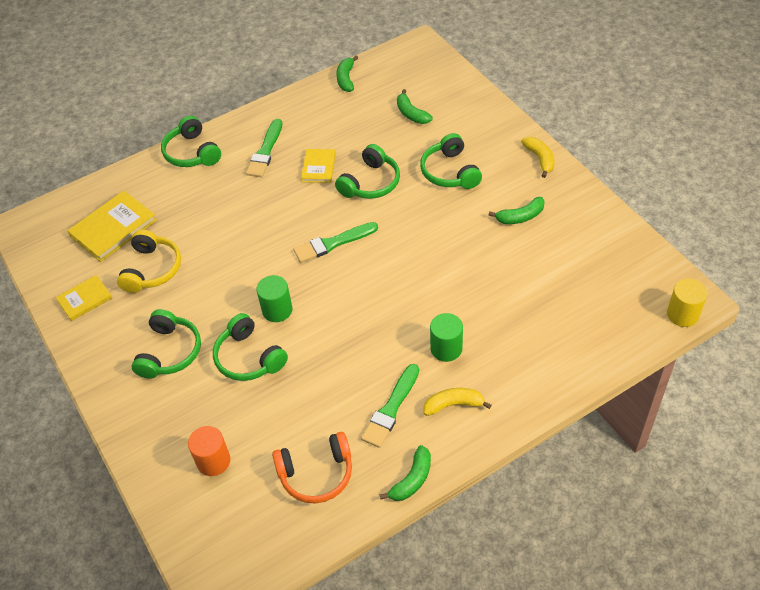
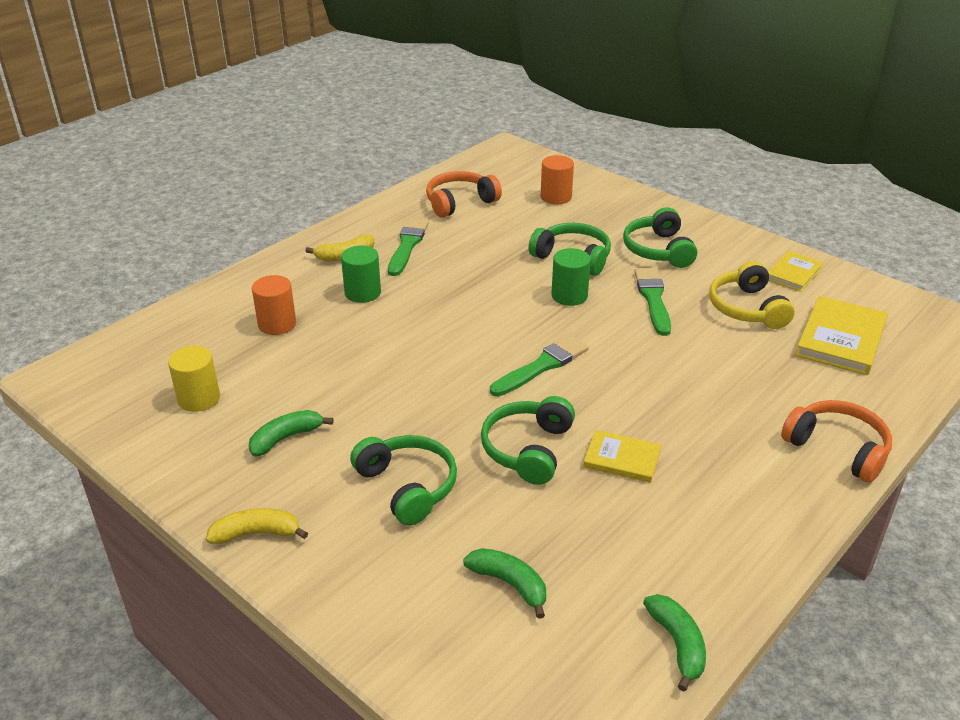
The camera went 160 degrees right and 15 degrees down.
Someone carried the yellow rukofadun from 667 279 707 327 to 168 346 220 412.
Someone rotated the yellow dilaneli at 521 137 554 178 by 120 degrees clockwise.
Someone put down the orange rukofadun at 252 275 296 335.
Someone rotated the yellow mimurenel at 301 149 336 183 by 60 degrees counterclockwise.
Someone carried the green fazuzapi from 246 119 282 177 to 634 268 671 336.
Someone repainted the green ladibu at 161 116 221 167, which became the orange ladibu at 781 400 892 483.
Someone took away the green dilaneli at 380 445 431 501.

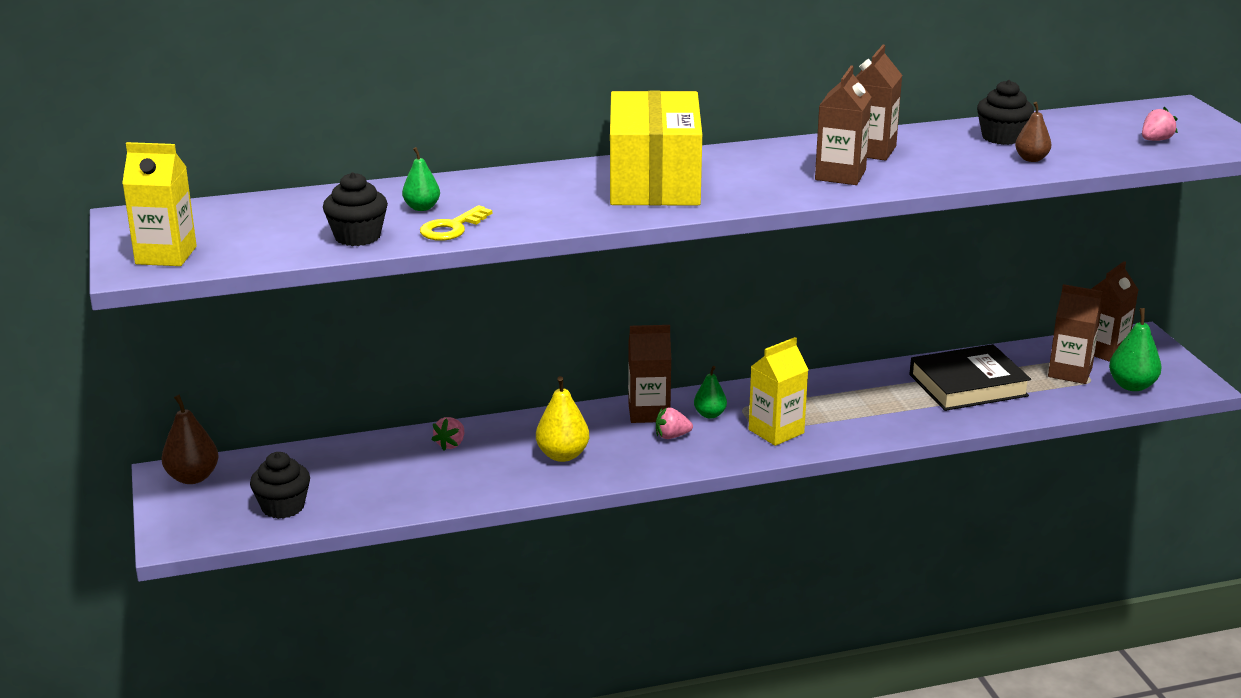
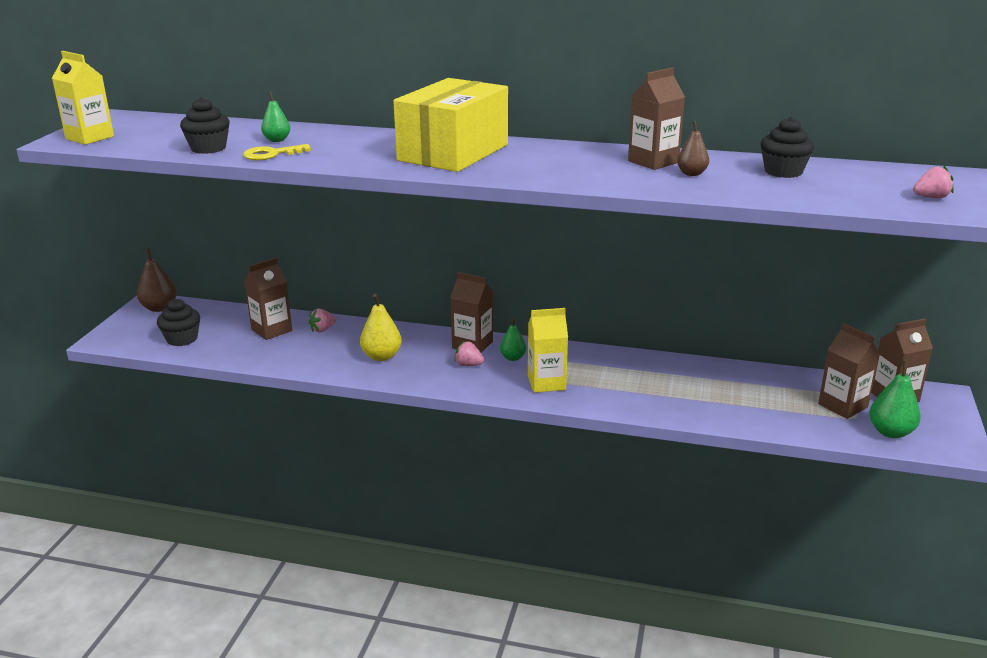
The camera went 30 degrees right and 0 degrees up.
Someone carried the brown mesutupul from 815 66 871 185 to 244 258 292 340.
Someone carried the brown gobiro from 1015 102 1051 162 to 677 121 709 176.
Someone took away the black mimurenel at 909 344 1031 411.

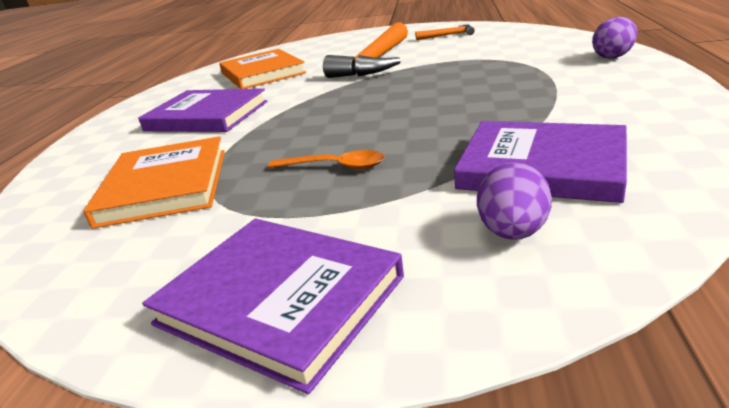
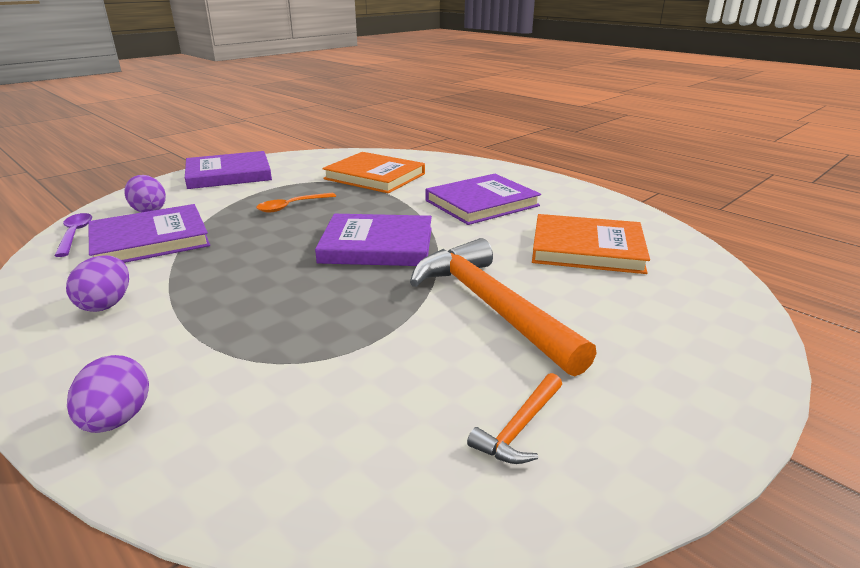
The camera went 125 degrees right and 0 degrees up.
Someone put down the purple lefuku at 55 213 92 257.
Someone put down the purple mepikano at 66 255 129 312.
Someone put down the purple mimurenel at 315 214 432 266.

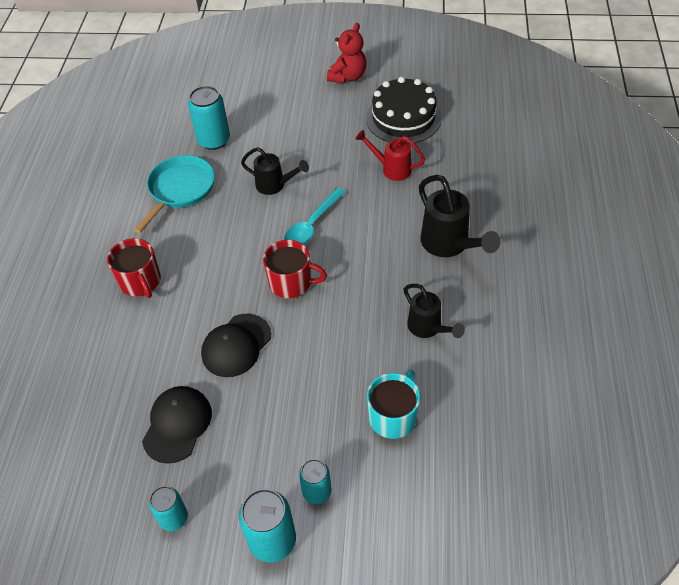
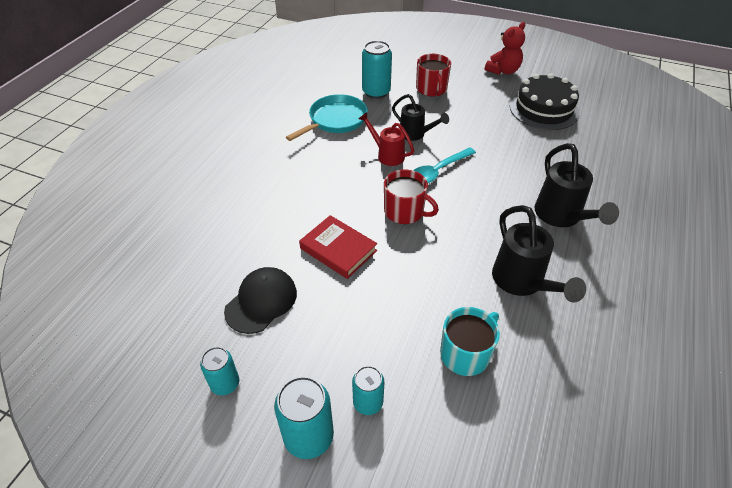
The camera went 15 degrees right and 5 degrees down.
Someone swapped the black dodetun at 201 314 271 377 for the red mimurenel at 299 215 377 279.
Someone carried the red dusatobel from 355 130 425 181 to 358 112 414 166.
Someone carried the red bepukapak from 107 238 161 298 to 416 54 451 97.
Someone scaled the black dusatobel at 403 284 465 338 by 1.53.

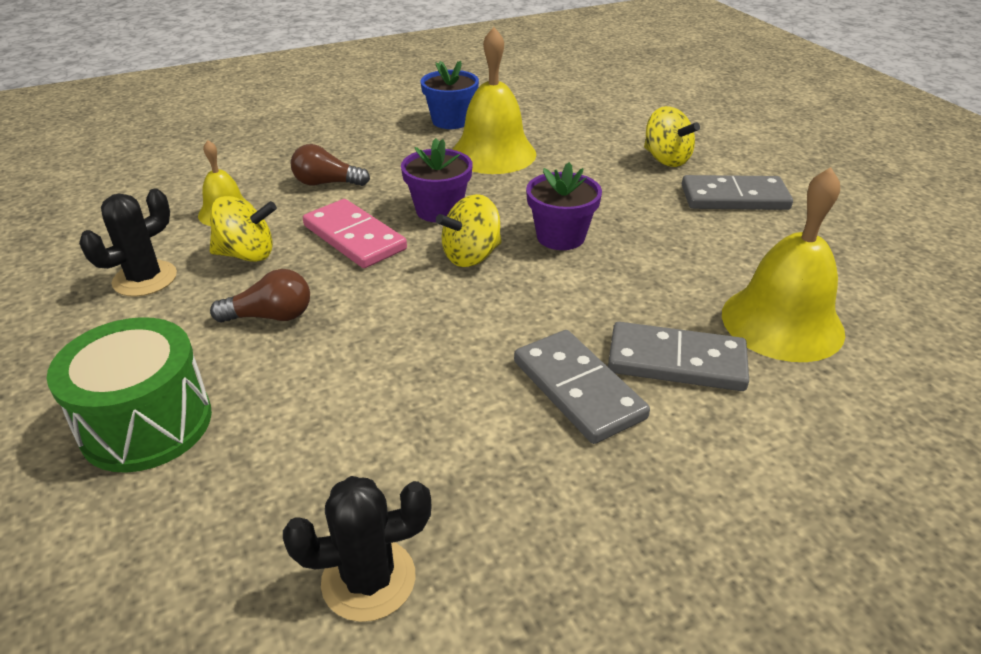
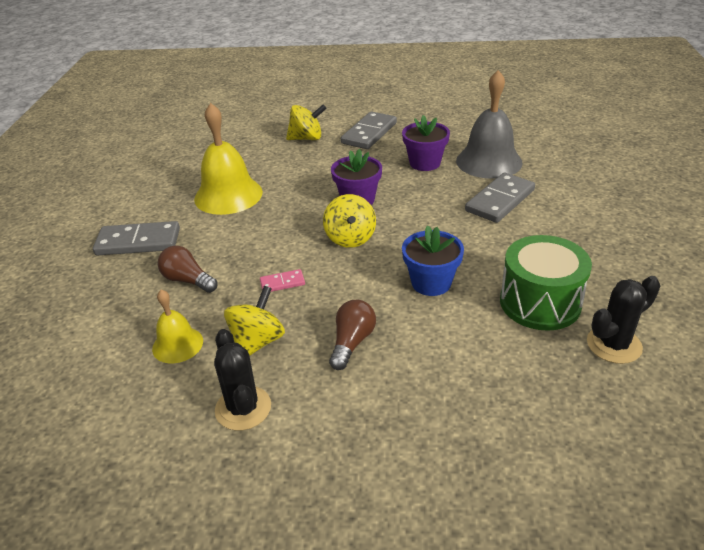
The camera went 60 degrees left and 0 degrees up.
Someone carried the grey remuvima from 514 330 650 444 to 93 221 180 255.
Someone rotated the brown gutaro at 291 144 370 186 by 90 degrees clockwise.
Someone scaled the pink remuvima at 303 199 407 268 by 0.49.
Someone carried the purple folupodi from 401 138 472 222 to 402 115 450 171.
Someone carried the blue folupodi from 421 61 479 129 to 402 225 464 296.
Someone repainted the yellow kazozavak at 722 167 845 362, which became the grey kazozavak at 456 70 523 179.
Someone carried the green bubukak from 47 317 212 473 to 500 235 592 331.
Someone rotated the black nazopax at 283 476 432 622 by 45 degrees clockwise.

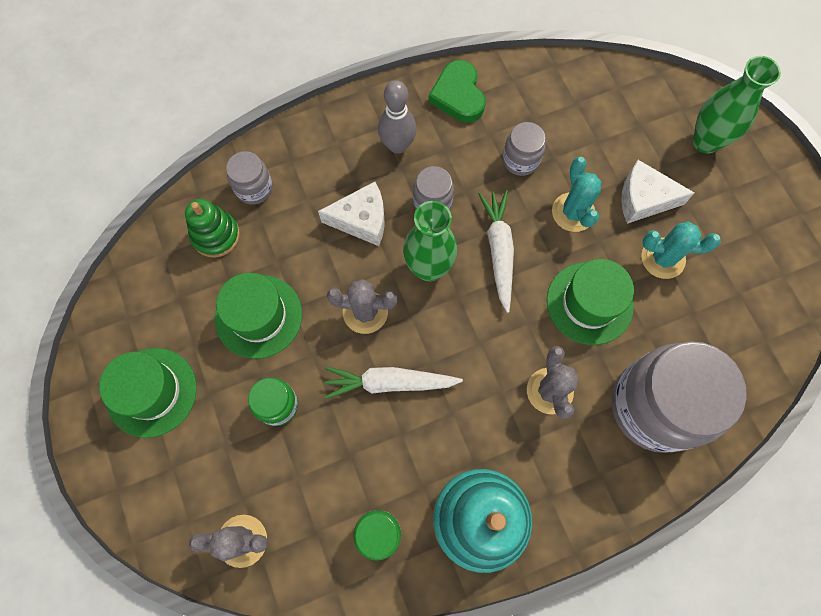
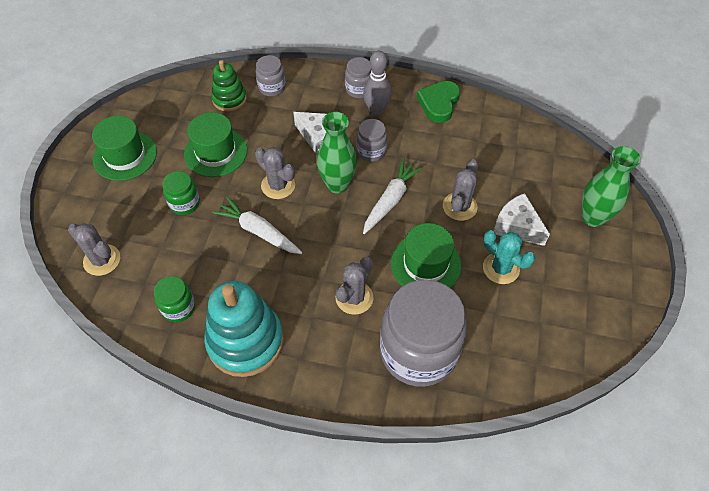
The camera went 35 degrees right and 15 degrees down.
Someone carried the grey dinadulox from 503 122 546 176 to 345 57 372 98.
Someone repainted the turquoise nazopax at 552 157 602 232, which became the grey nazopax at 443 159 478 221.

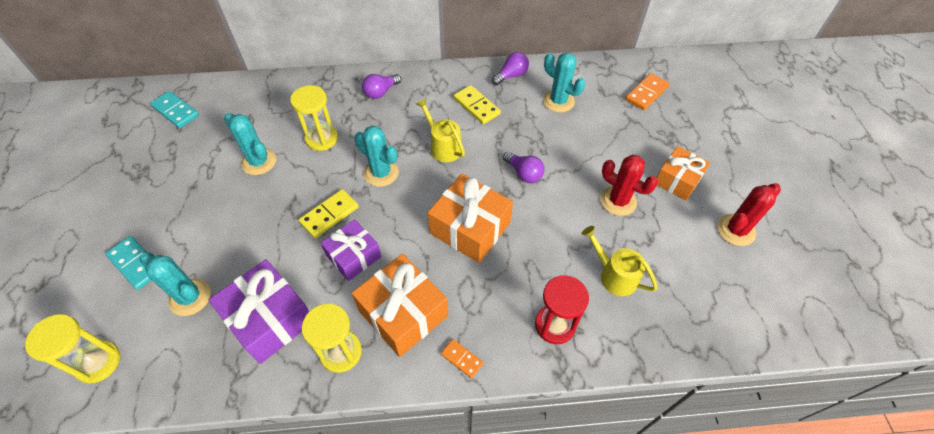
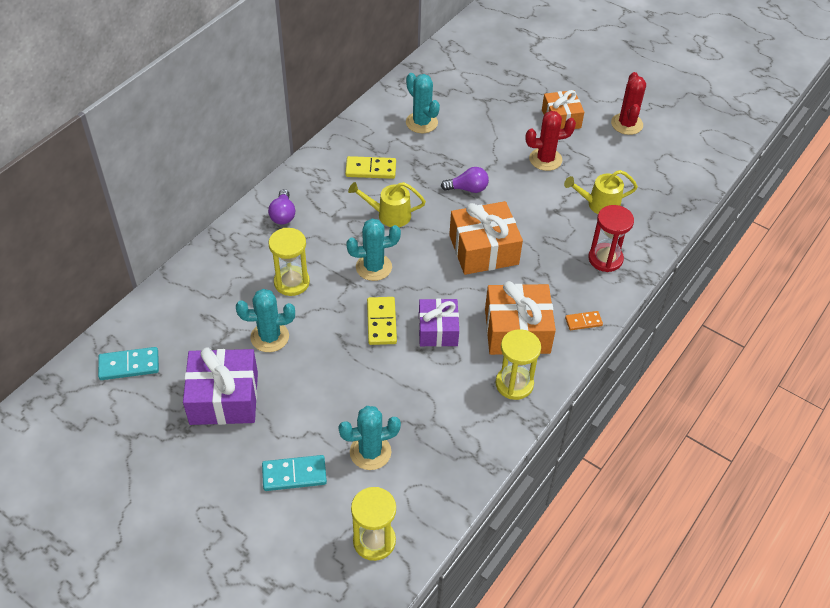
The camera went 50 degrees left and 5 degrees down.
Someone carried the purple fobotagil from 209 259 309 364 to 183 347 258 425.
Someone rotated the turquoise nazopax at 543 52 585 113 by 60 degrees clockwise.
Someone took away the purple gutaro at 492 52 529 85.
Someone took away the orange remuvima at 625 73 670 110.

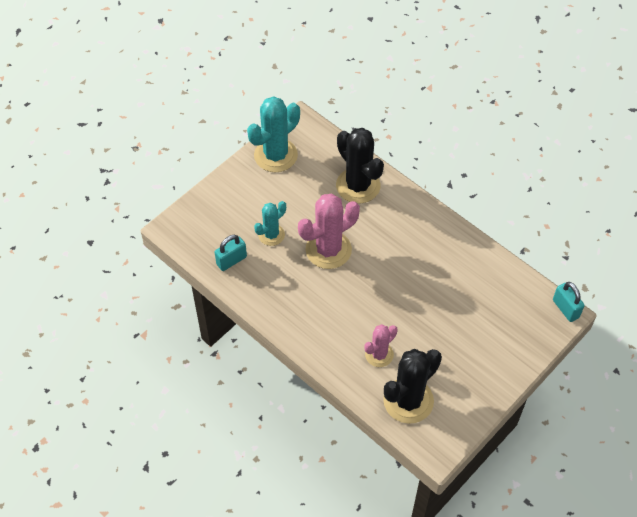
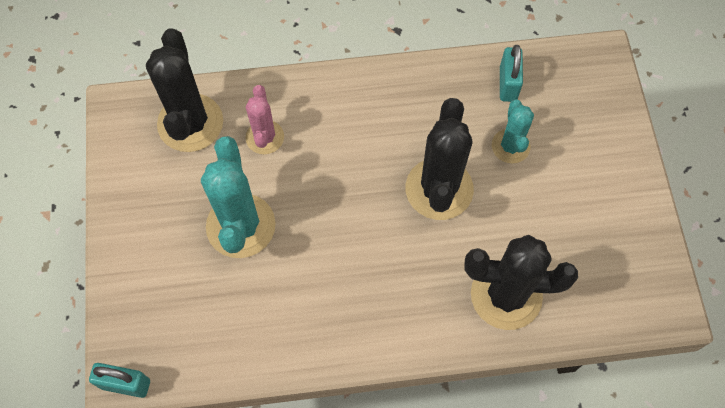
The camera went 130 degrees right and 10 degrees up.
Someone carried the turquoise nazopax from 247 96 300 172 to 201 136 276 258.
Someone repainted the pink nazopax at 298 193 360 269, which became the black nazopax at 406 98 474 220.

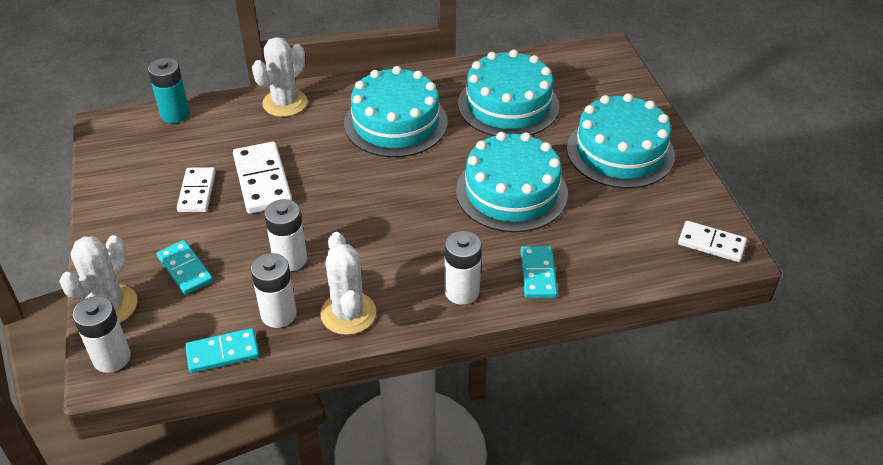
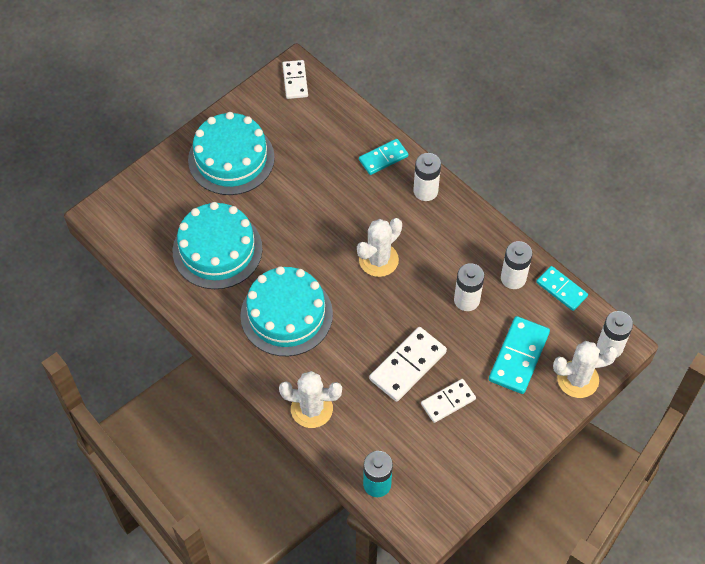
The camera went 120 degrees left and 15 degrees up.
Someone carried the white nazopax from 320 232 376 335 to 357 218 402 277.
Someone scaled the turquoise remuvima at 157 240 213 295 by 1.54.
Someone took away the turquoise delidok at 456 132 568 232.

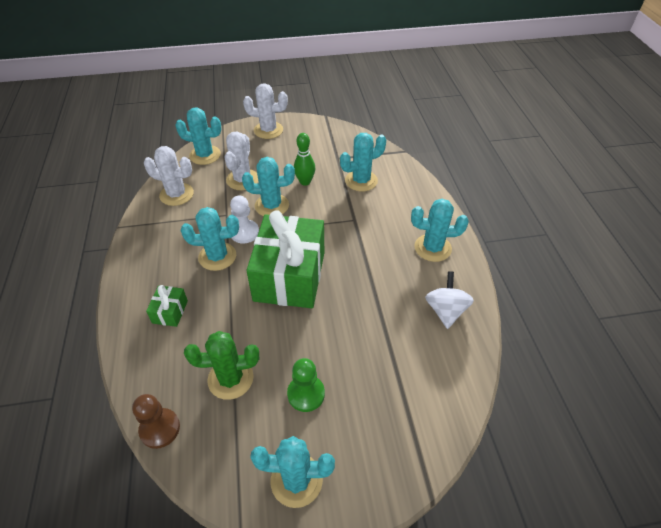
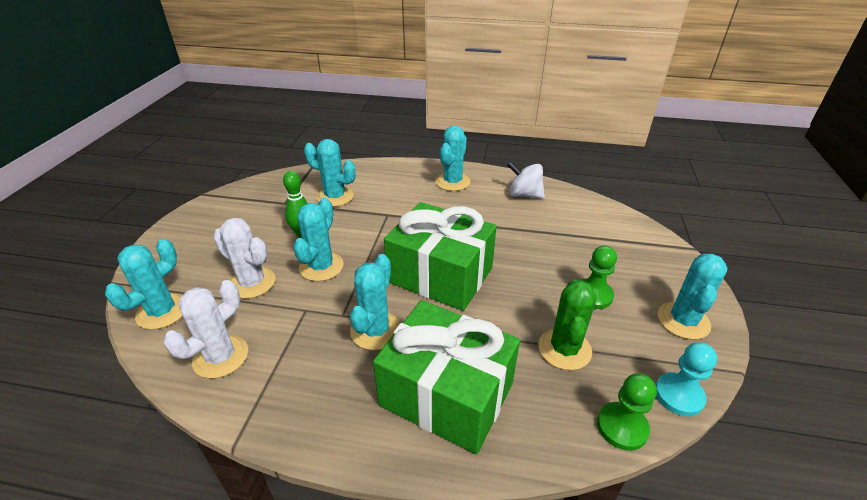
The camera went 70 degrees left and 10 degrees down.
Someone rotated the turquoise nazopax at 340 133 387 192 by 60 degrees counterclockwise.
Someone scaled the green fobotagil at 146 285 188 327 by 2.41.
Someone repainted the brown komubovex at 132 394 180 449, which became the green komubovex at 597 374 657 451.
Someone put down the turquoise komubovex at 656 342 717 416.
Someone took away the white komubovex at 230 196 259 243.
Someone took away the white nazopax at 243 83 288 139.

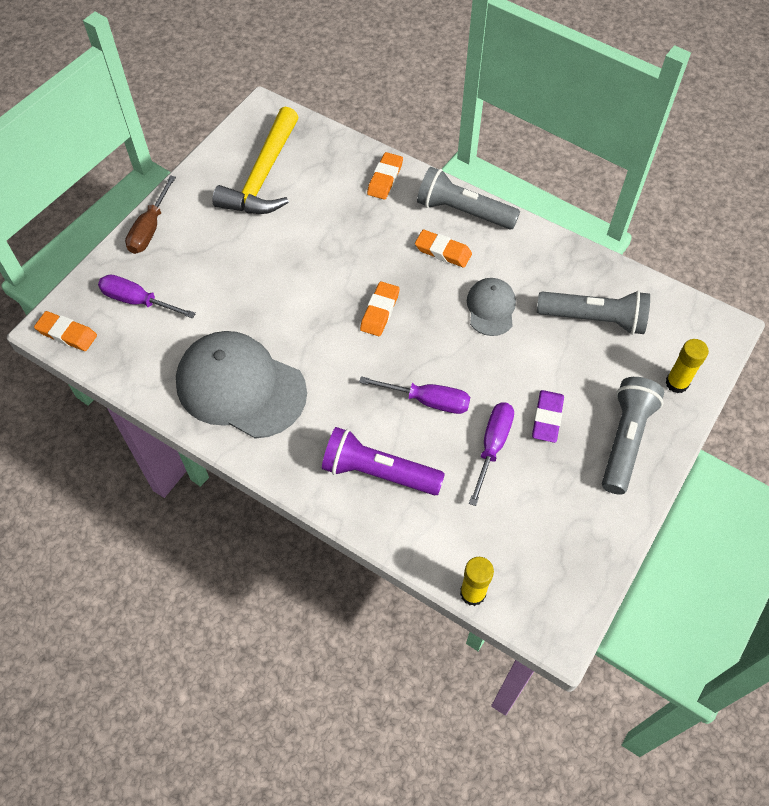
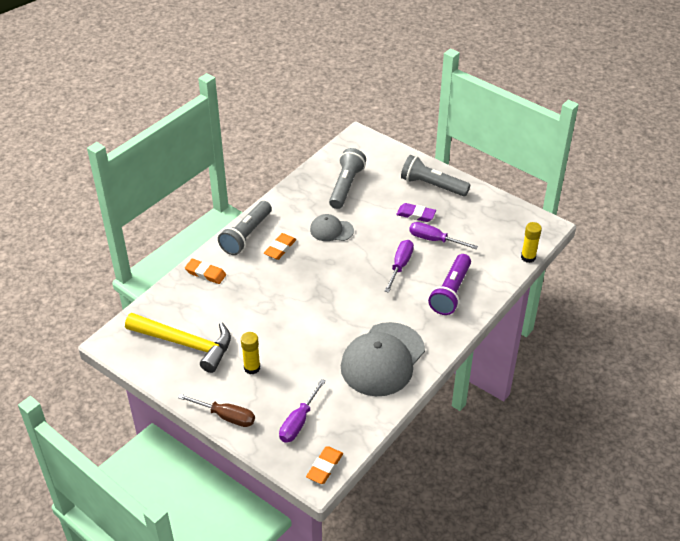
The camera went 85 degrees left and 15 degrees down.
Someone carried the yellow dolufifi from 665 339 709 393 to 241 332 260 374.
Someone took away the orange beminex at 360 281 400 336.

